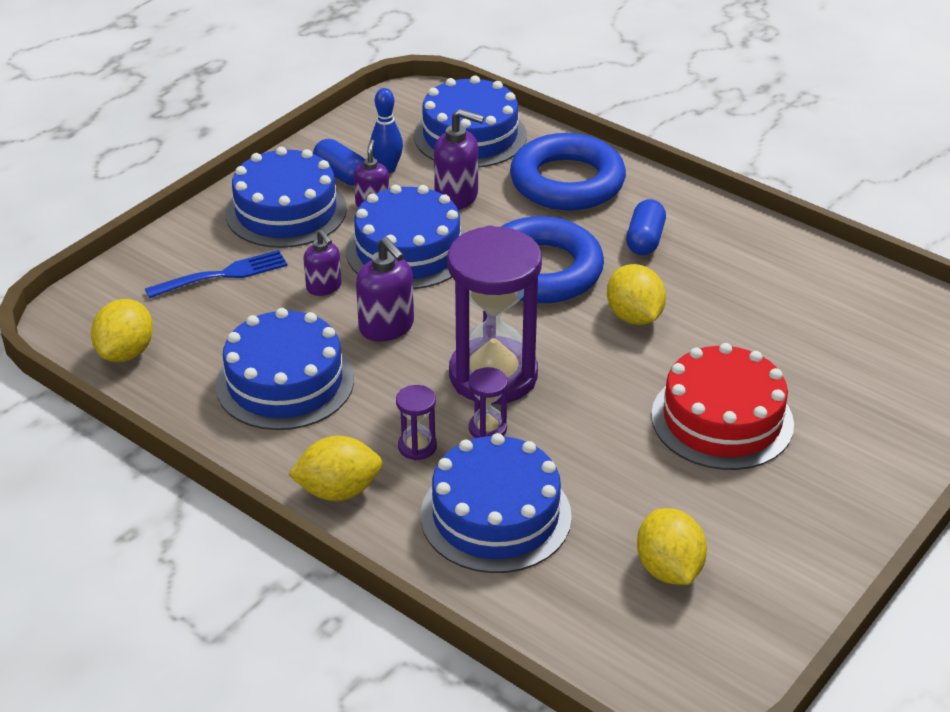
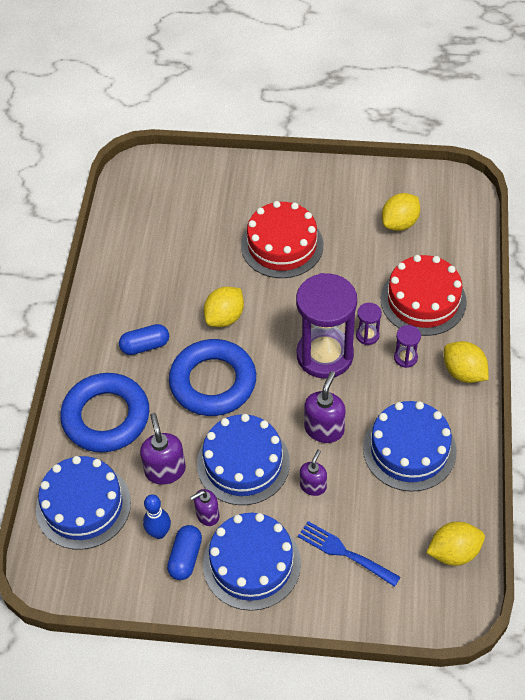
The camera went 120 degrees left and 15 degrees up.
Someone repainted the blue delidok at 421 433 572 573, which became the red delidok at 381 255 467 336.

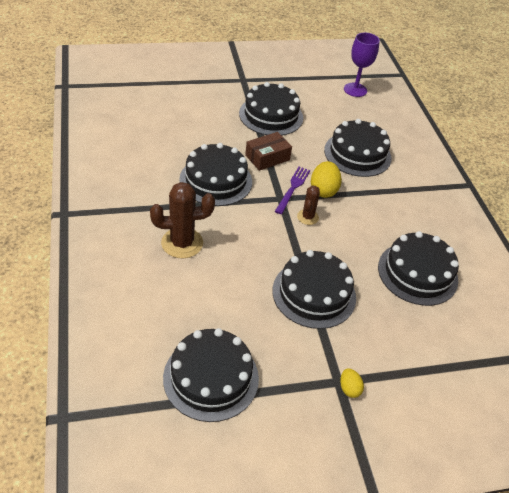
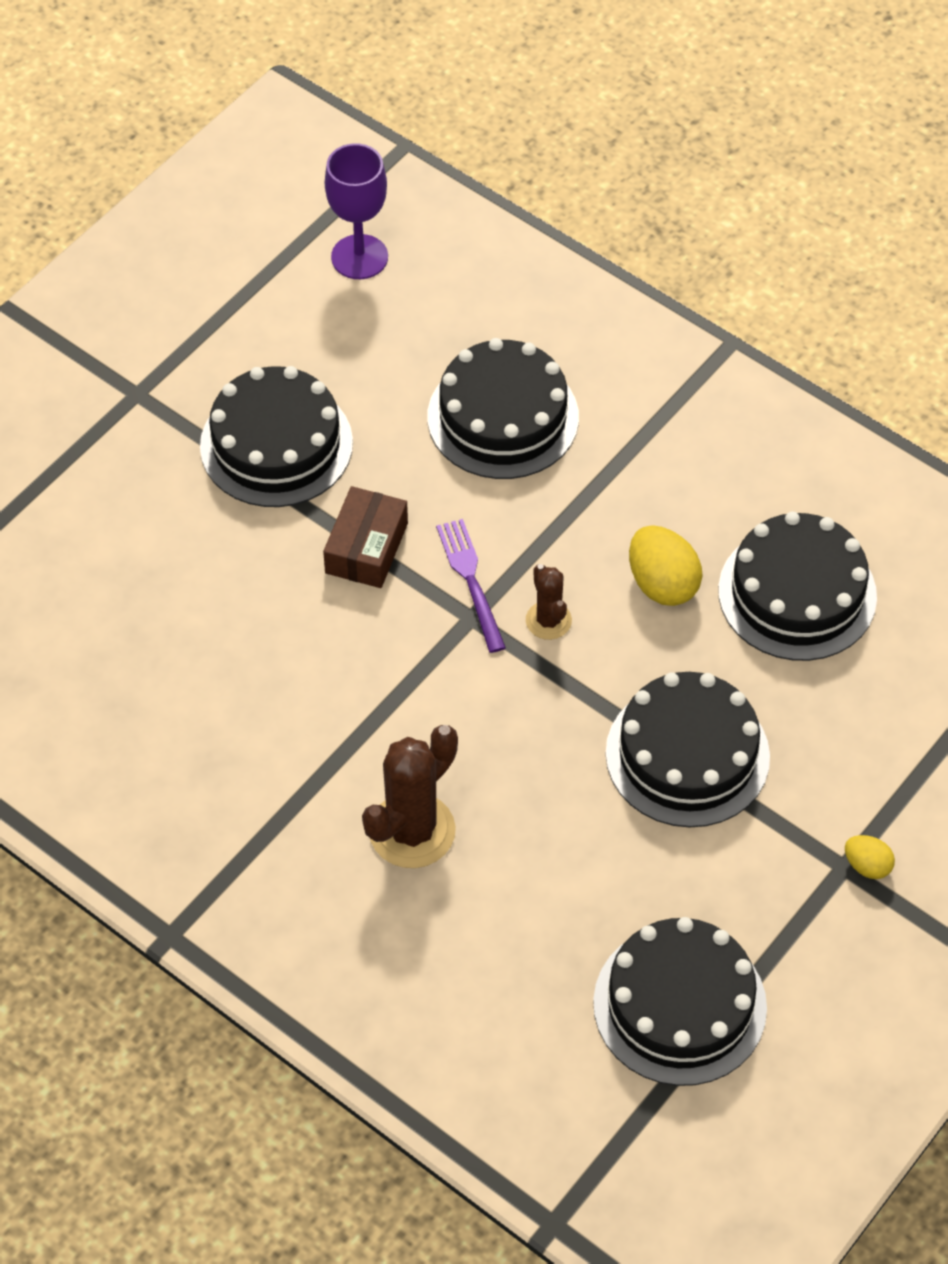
The camera went 35 degrees left and 10 degrees up.
Someone carried the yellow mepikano from 311 161 342 198 to 629 525 703 606.
Someone took away the black delidok at 179 143 252 206.

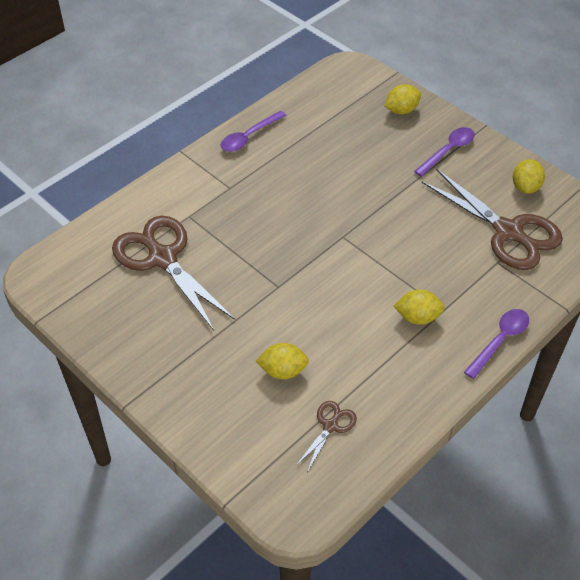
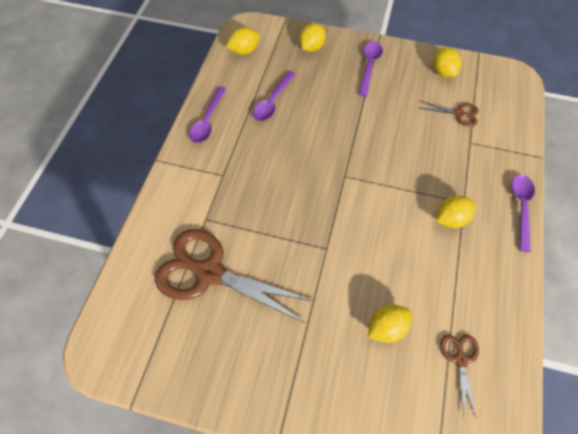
The camera went 30 degrees left and 10 degrees up.
Someone put down the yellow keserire at 226 27 260 55.
Someone put down the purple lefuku at 253 71 296 121.
Someone scaled the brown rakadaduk at 422 169 563 270 by 0.46.

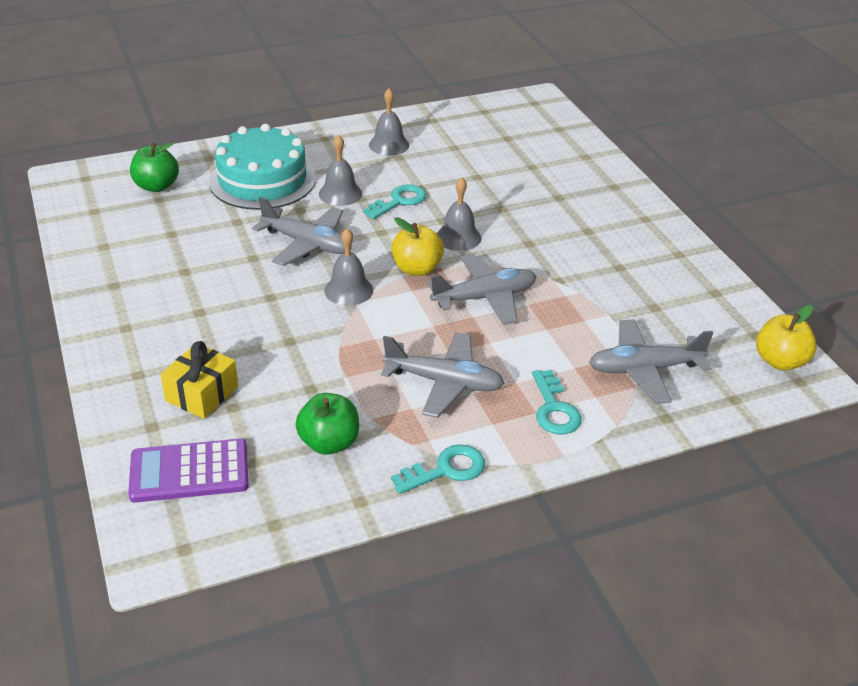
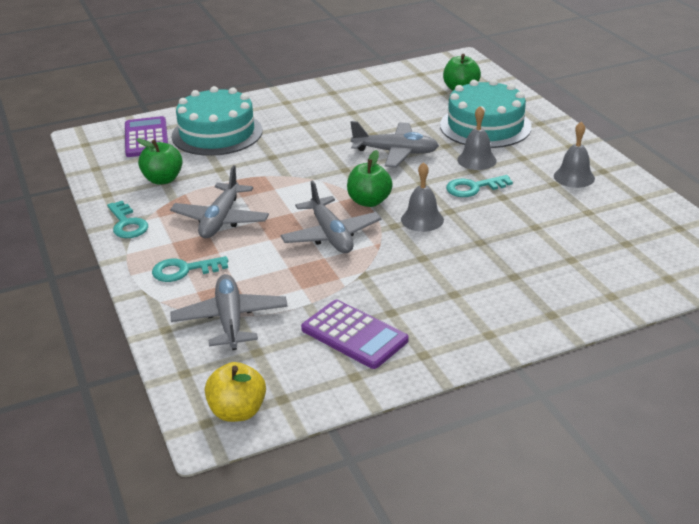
The camera went 90 degrees right and 5 degrees down.
Someone swapped the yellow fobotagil at 160 341 238 419 for the turquoise delidok at 172 86 262 156.
Someone put down the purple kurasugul at 301 300 408 369.
Someone repainted the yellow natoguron at 392 217 444 276, which became the green natoguron at 347 150 393 207.
Someone rotated the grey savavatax at 252 197 352 266 by 105 degrees counterclockwise.
Someone rotated the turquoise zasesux at 363 184 426 219 by 120 degrees clockwise.
Someone took away the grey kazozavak at 324 228 373 306.

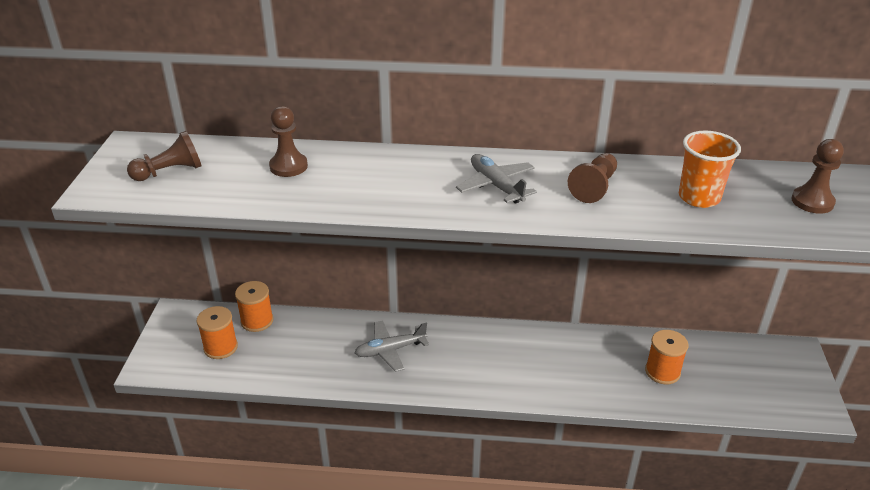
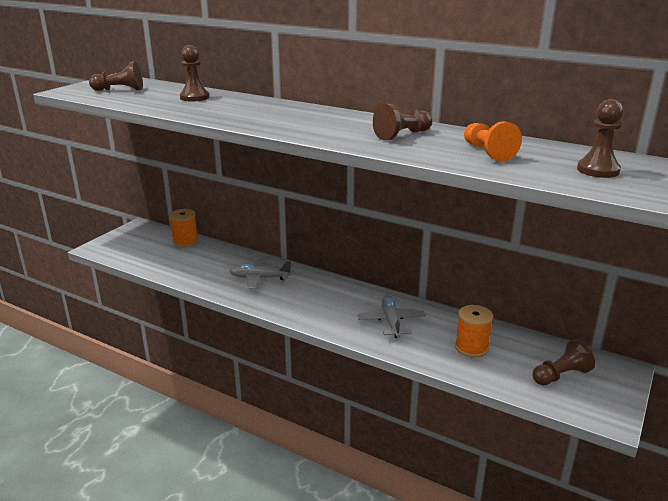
The camera went 25 degrees right and 10 degrees down.
Someone carried the grey savavatax from 456 154 537 204 to 357 295 426 338.
Someone swapped the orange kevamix at 679 131 741 208 for the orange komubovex at 464 121 522 162.
Someone put down the brown komubovex at 532 339 595 385.
Someone took away the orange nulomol at 196 306 238 359.

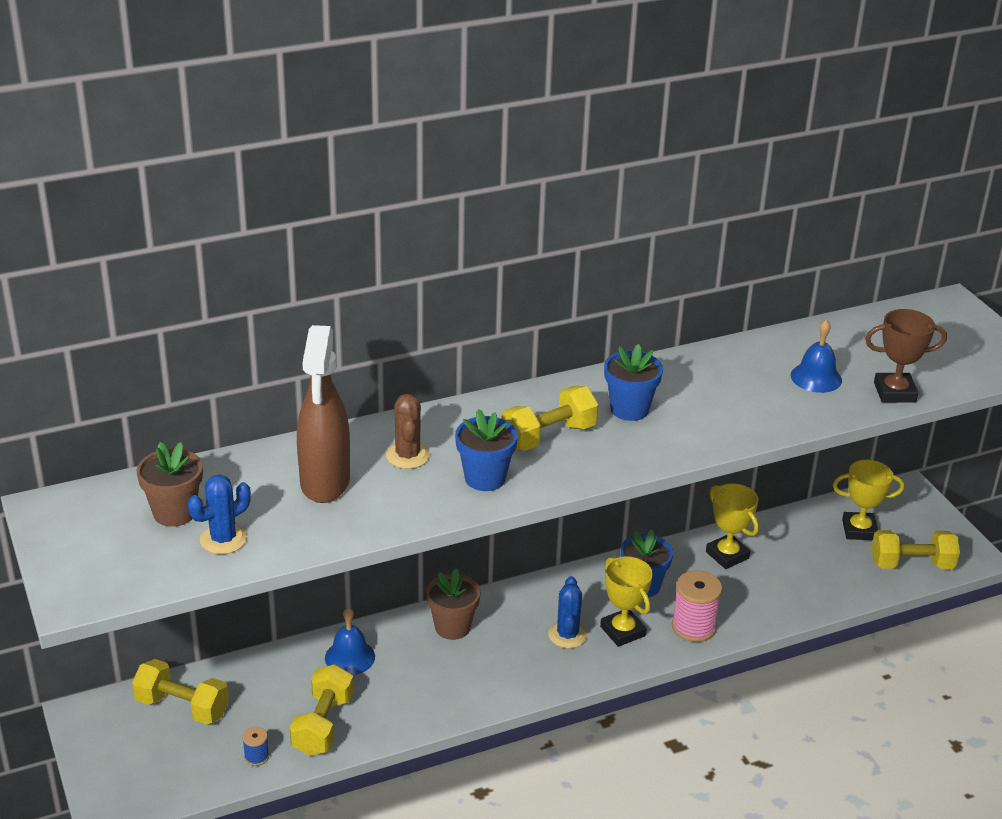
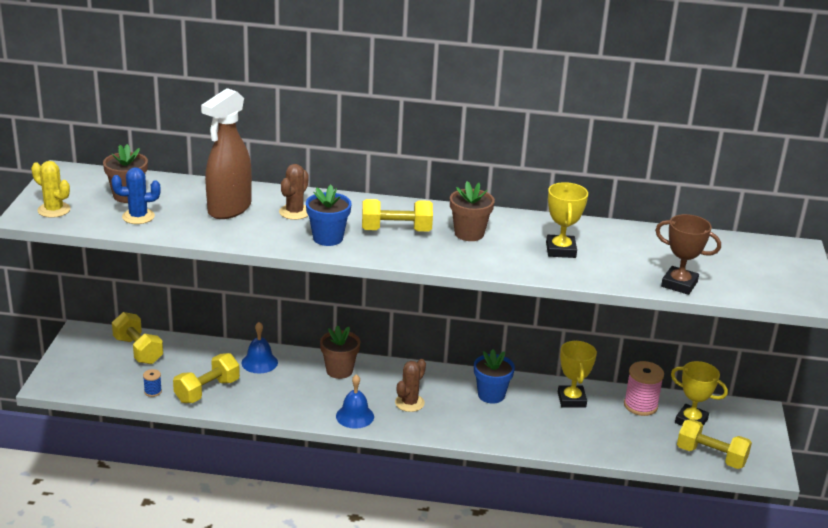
The camera went 30 degrees right and 5 degrees down.
Someone put down the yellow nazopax at 31 161 71 218.
Someone carried the blue kazozavak from 791 319 842 393 to 336 374 374 429.
Someone repainted the blue nazopax at 548 576 587 648, which became the brown nazopax at 395 359 426 412.
Someone repainted the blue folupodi at 604 344 663 421, which became the brown folupodi at 450 181 495 241.
Someone carried the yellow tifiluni from 600 556 653 647 to 546 182 588 258.
Someone carried the pink nulomol from 672 570 722 642 to 624 361 664 416.

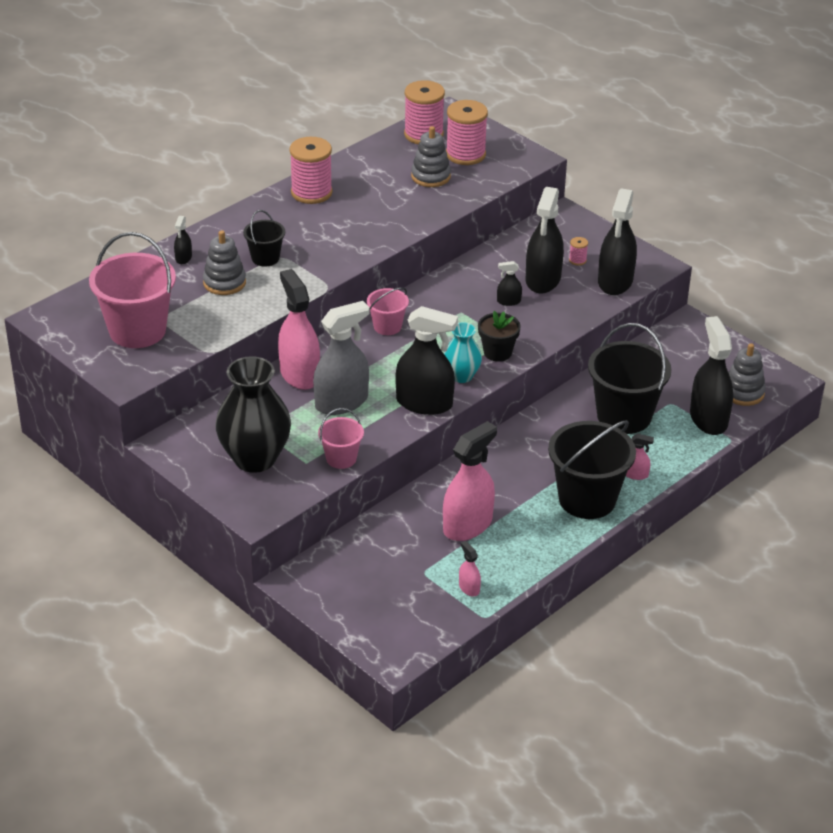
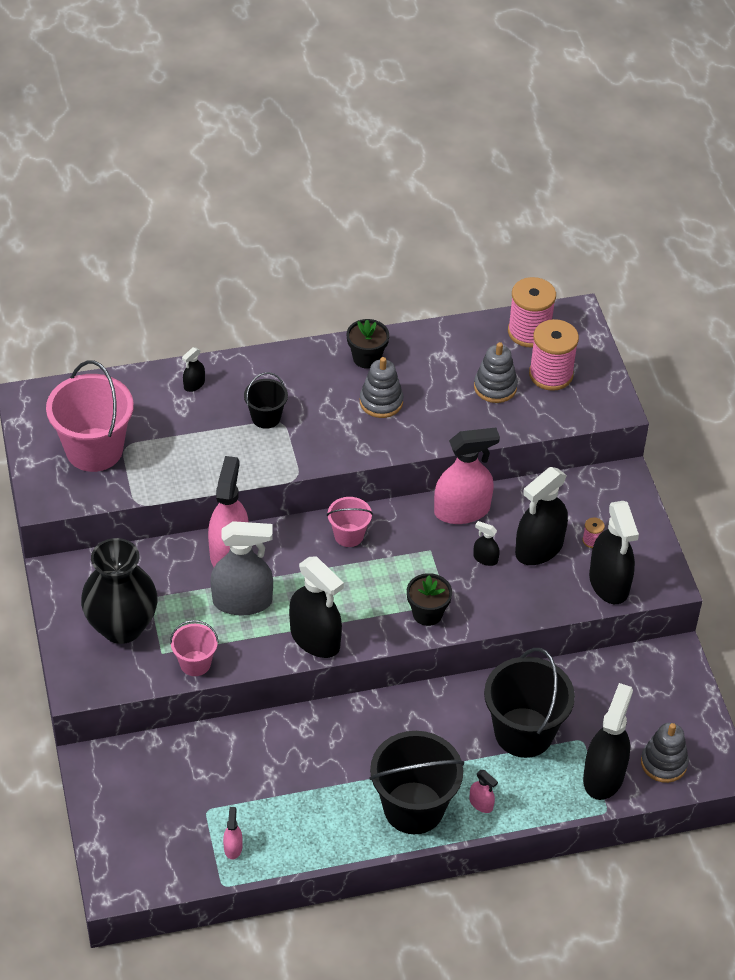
The camera went 30 degrees right and 10 degrees up.
Someone swapped the pink nulomol at 290 137 332 204 for the black folupodi at 347 319 389 369.
Someone carried the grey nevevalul from 203 230 246 295 to 360 357 403 418.
Someone carried the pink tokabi from 443 421 497 541 to 434 428 500 524.
Someone rotated the black tokabi at 598 188 637 295 by 60 degrees counterclockwise.
Someone took away the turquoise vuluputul at 444 322 482 383.

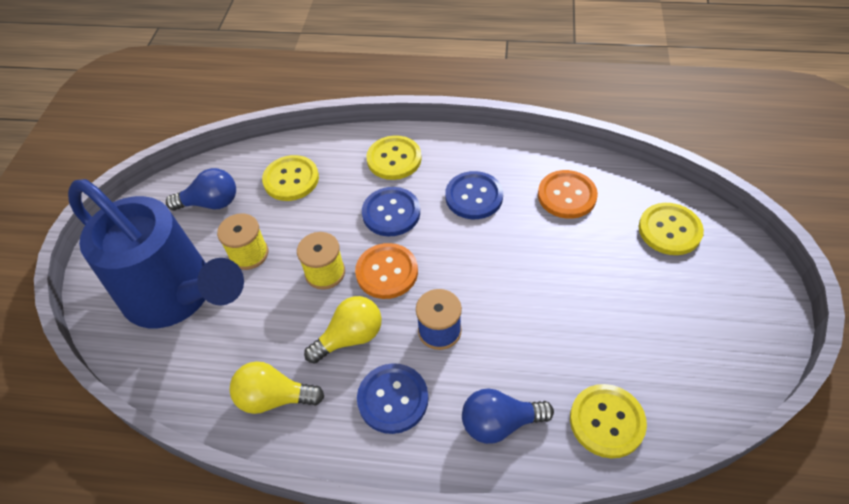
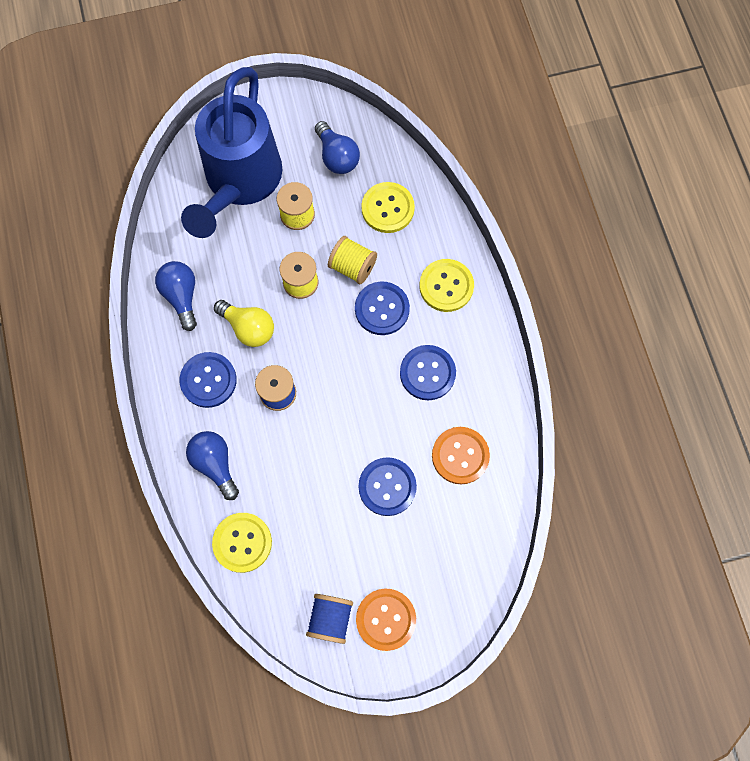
The camera went 65 degrees right and 20 degrees up.
Someone repainted the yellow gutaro at 229 361 324 414, which became the blue gutaro at 155 261 197 331.
Someone put down the blue nulomol at 306 594 353 644.
Someone put down the yellow nulomol at 328 236 377 284.
Someone carried the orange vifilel from 355 243 418 299 to 356 589 416 651.
Someone put down the blue vifilel at 358 457 417 516.
Someone took away the yellow vifilel at 639 203 704 255.

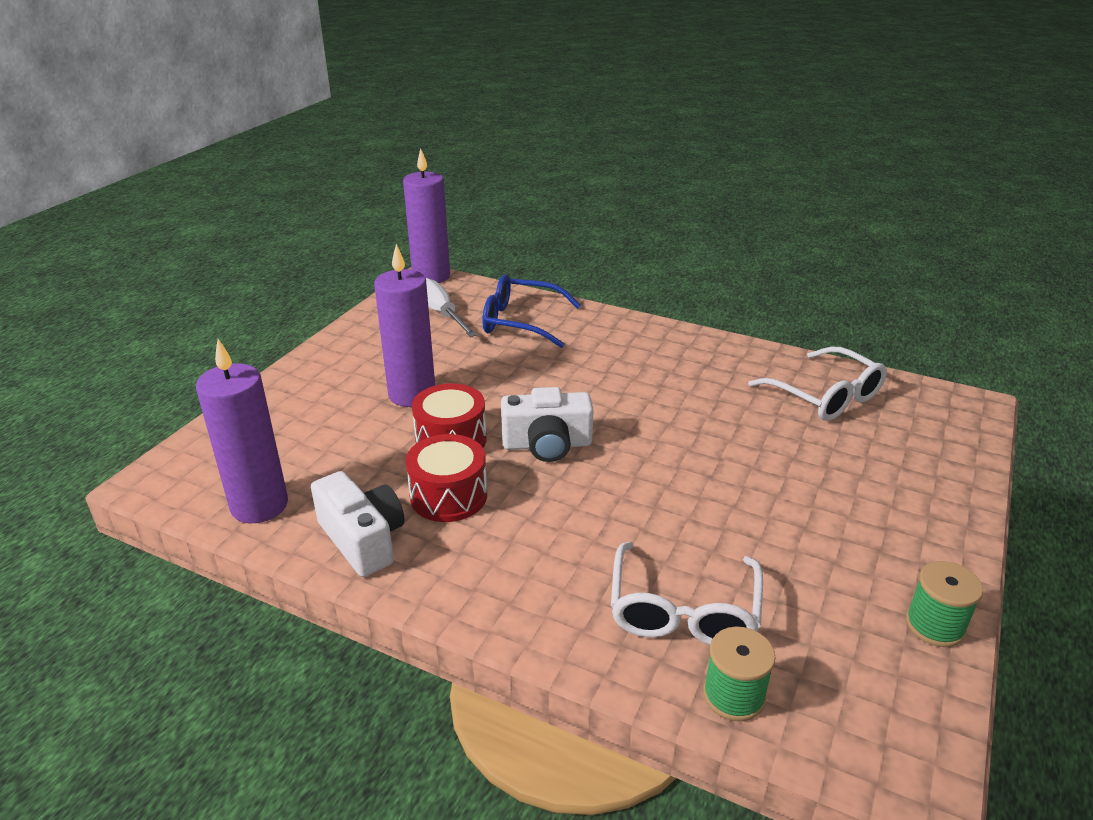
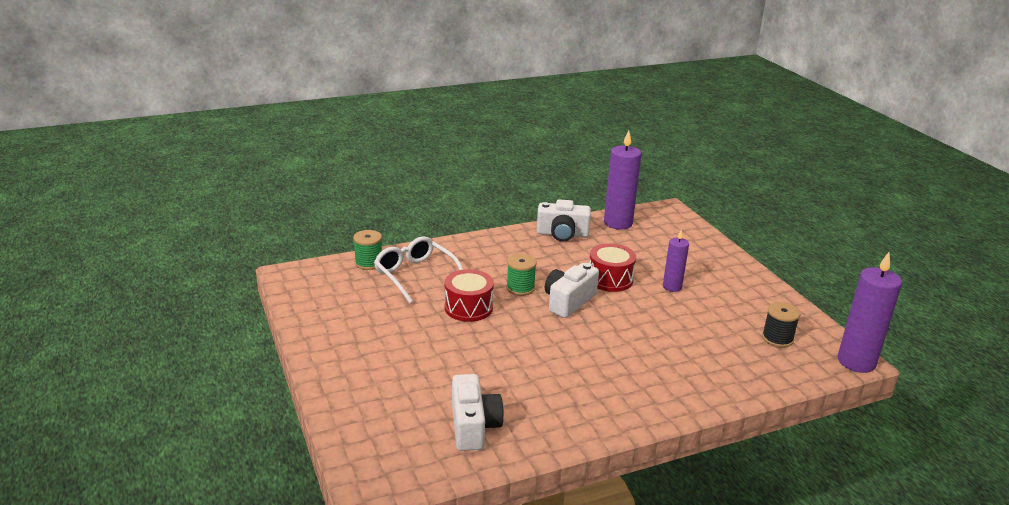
The camera went 130 degrees right and 5 degrees down.
Someone carried the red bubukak from 406 434 487 522 to 445 269 494 322.
Someone swapped the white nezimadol at 748 346 887 421 for the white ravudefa at 452 374 504 451.
Someone carried the green nulomol from 906 561 983 647 to 506 254 537 296.
Someone scaled the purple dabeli at 374 244 435 407 by 0.58.
Someone swapped the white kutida at 426 278 477 337 for the black nulomol at 762 302 800 348.
Someone took away the blue nezimadol at 482 275 581 348.

